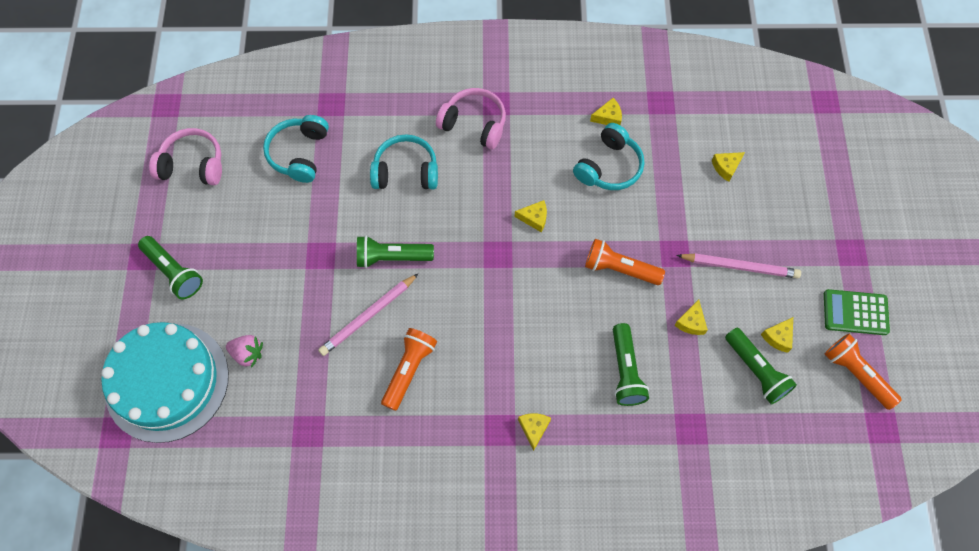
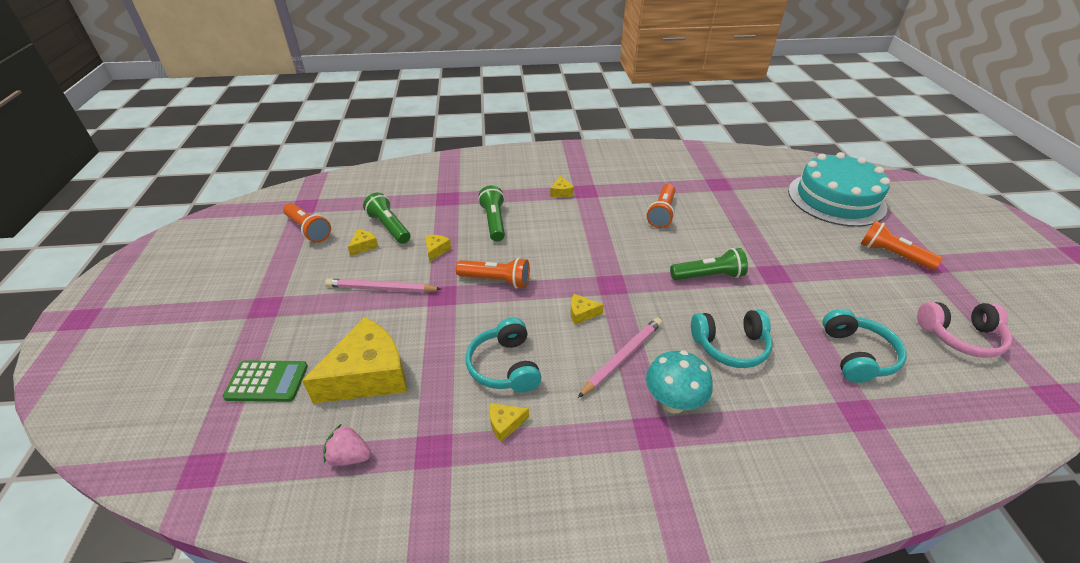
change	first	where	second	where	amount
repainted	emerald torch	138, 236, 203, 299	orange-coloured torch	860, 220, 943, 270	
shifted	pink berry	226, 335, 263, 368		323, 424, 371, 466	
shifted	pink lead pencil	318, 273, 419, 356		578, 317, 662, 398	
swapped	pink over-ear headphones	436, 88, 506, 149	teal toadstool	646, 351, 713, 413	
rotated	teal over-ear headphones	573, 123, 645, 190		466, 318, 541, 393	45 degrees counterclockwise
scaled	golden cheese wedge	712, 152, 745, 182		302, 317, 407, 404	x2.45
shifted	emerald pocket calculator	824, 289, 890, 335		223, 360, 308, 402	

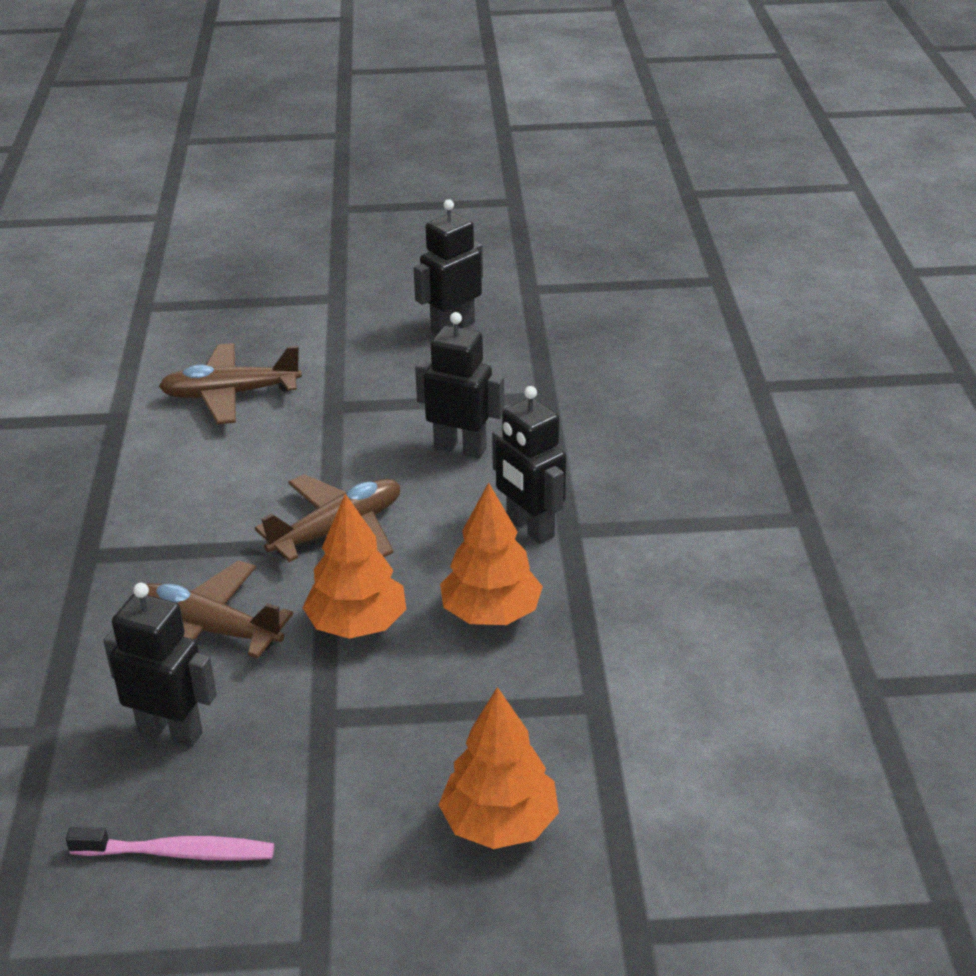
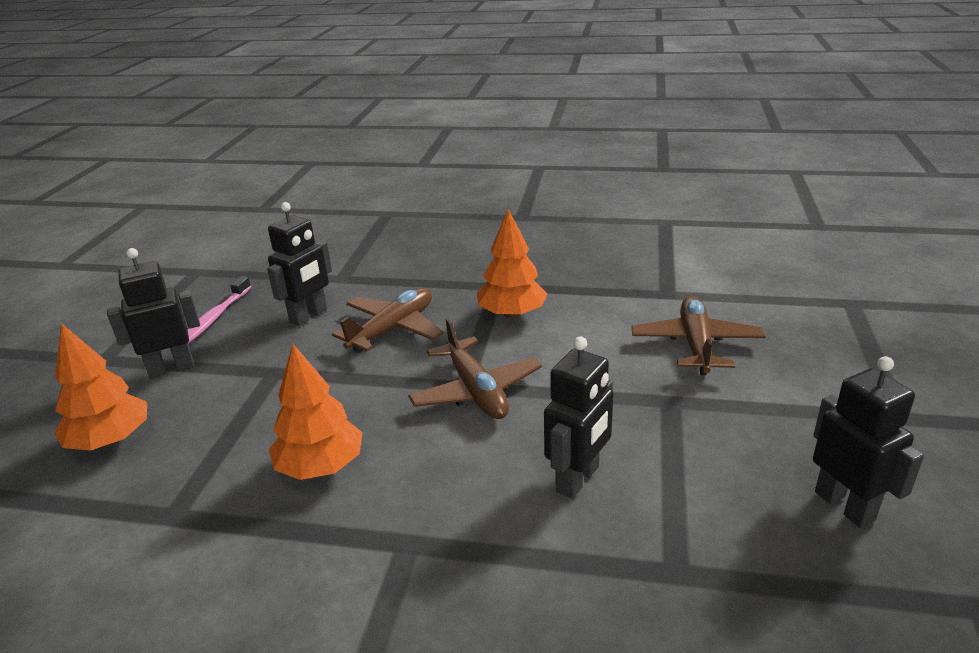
change	first	where	second	where	amount
shifted	orange-coloured toy tree	302, 494, 406, 639		477, 209, 548, 318	
shifted	jet-black robot figure	492, 386, 566, 544		107, 248, 200, 378	

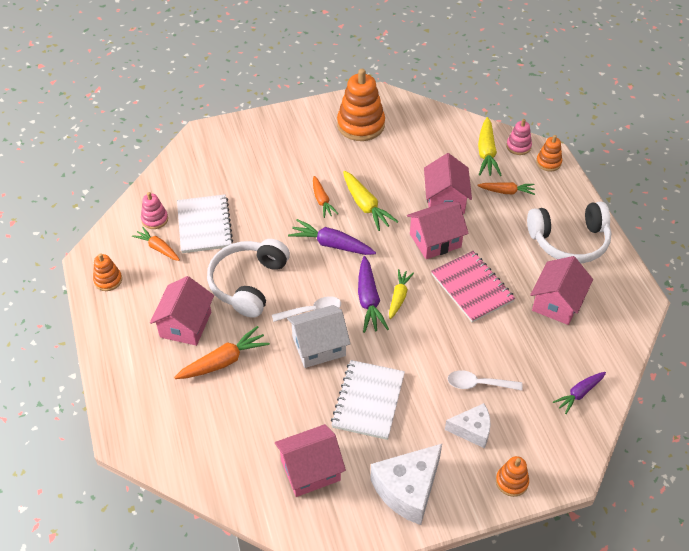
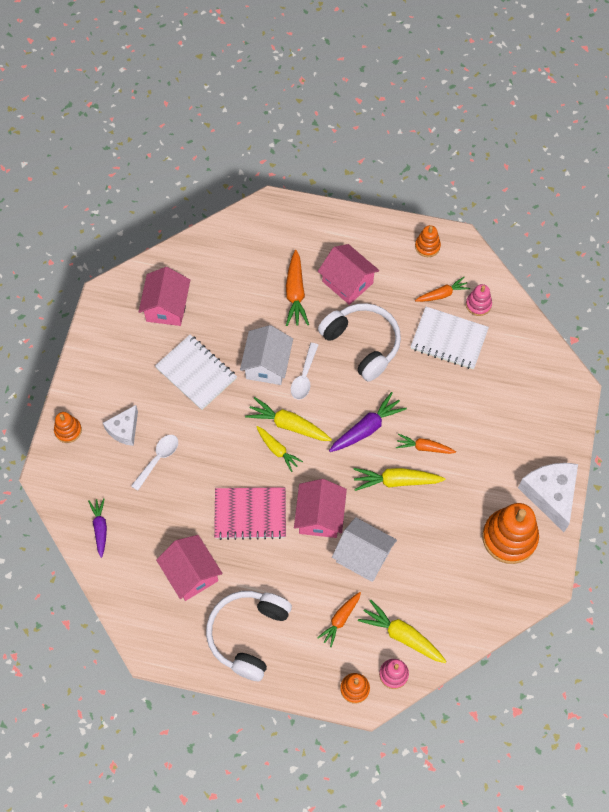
change	first	where	second	where	amount
repainted	royal purple carrot	358, 256, 389, 333	golden carrot	245, 397, 332, 441	
shifted	white cheese wedge	370, 444, 442, 525		518, 463, 578, 532	
repainted	pink cottage	424, 153, 472, 214	white cottage	332, 517, 397, 582	

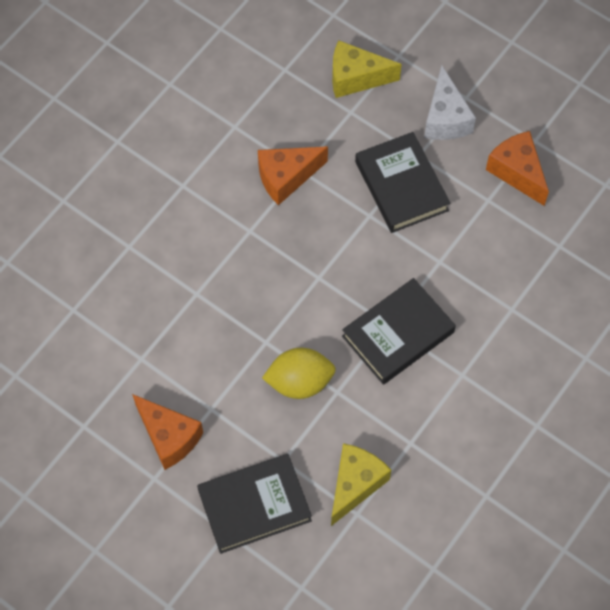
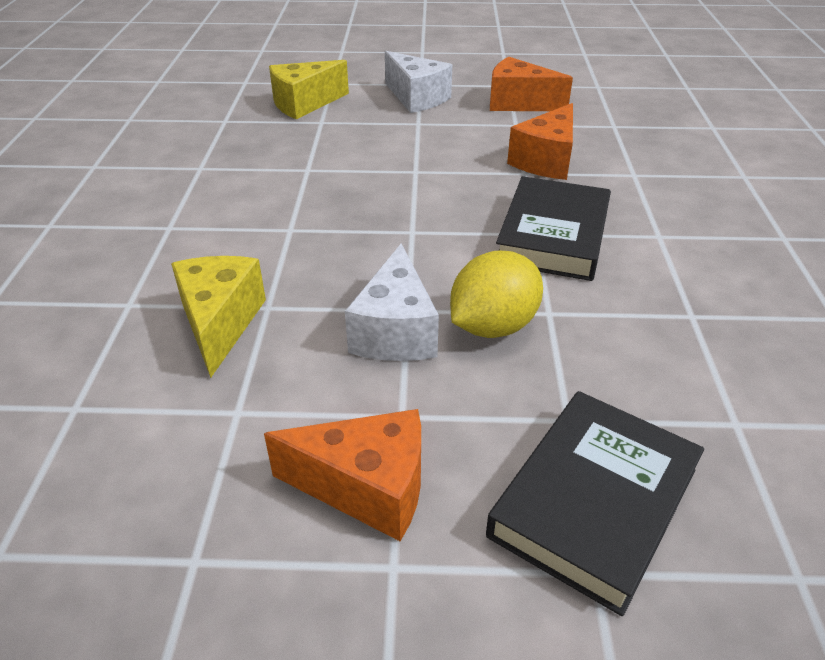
change	first	where	second	where	amount
shifted	orange-coloured cheese wedge	258, 146, 328, 205		507, 103, 573, 180	
shifted	golden cheese wedge	331, 443, 391, 526		171, 256, 266, 378	
gone	jet-black book	355, 132, 450, 233			
new			white cheese wedge	345, 243, 439, 361	

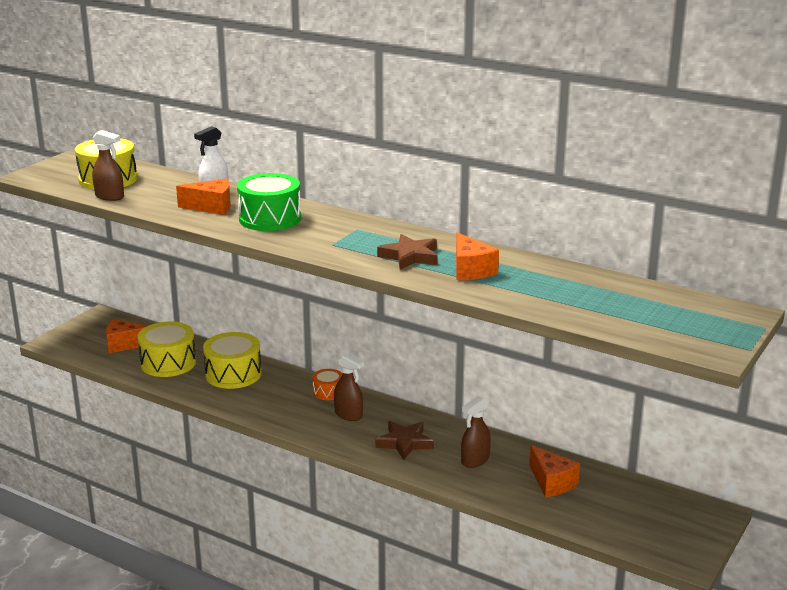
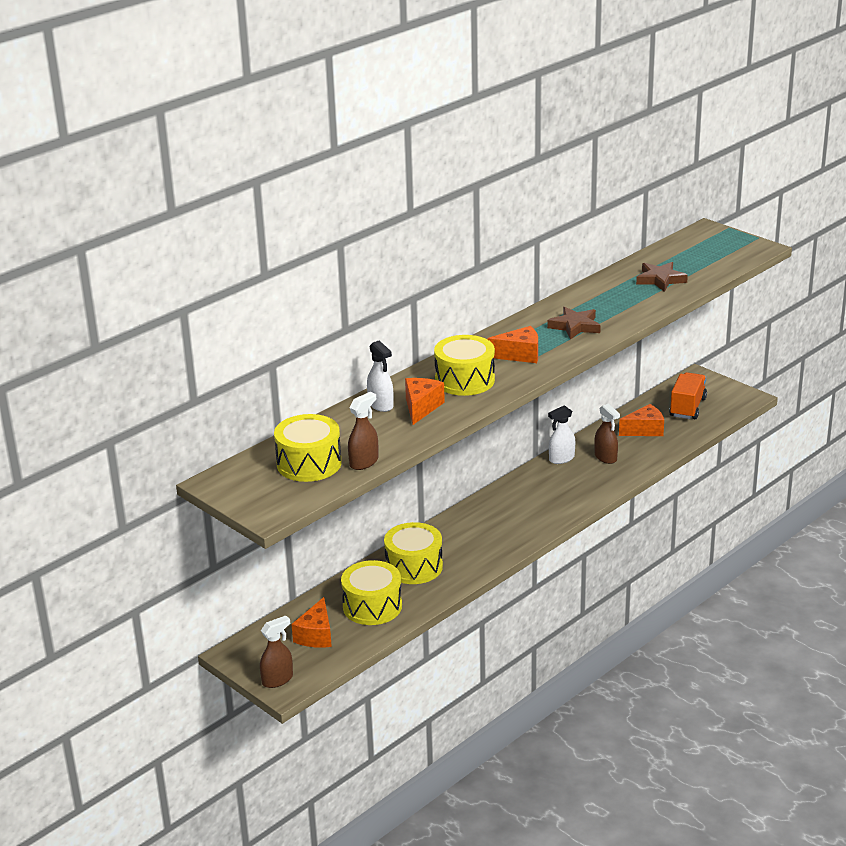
change	first	where	second	where	amount
repainted	emerald snare drum	237, 173, 301, 231	golden snare drum	434, 335, 495, 396	
gone	orange-coloured snare drum	312, 369, 342, 400			
shifted	brown spray bottle	334, 353, 364, 421		260, 616, 293, 688	
shifted	brown five-pointed star	375, 421, 434, 460		636, 262, 688, 292	
shifted	orange-coloured cheese wedge	456, 232, 499, 280		487, 326, 538, 363	
new			white spray bottle	548, 405, 575, 464	
new			orange-coloured toy truck	669, 372, 707, 419	

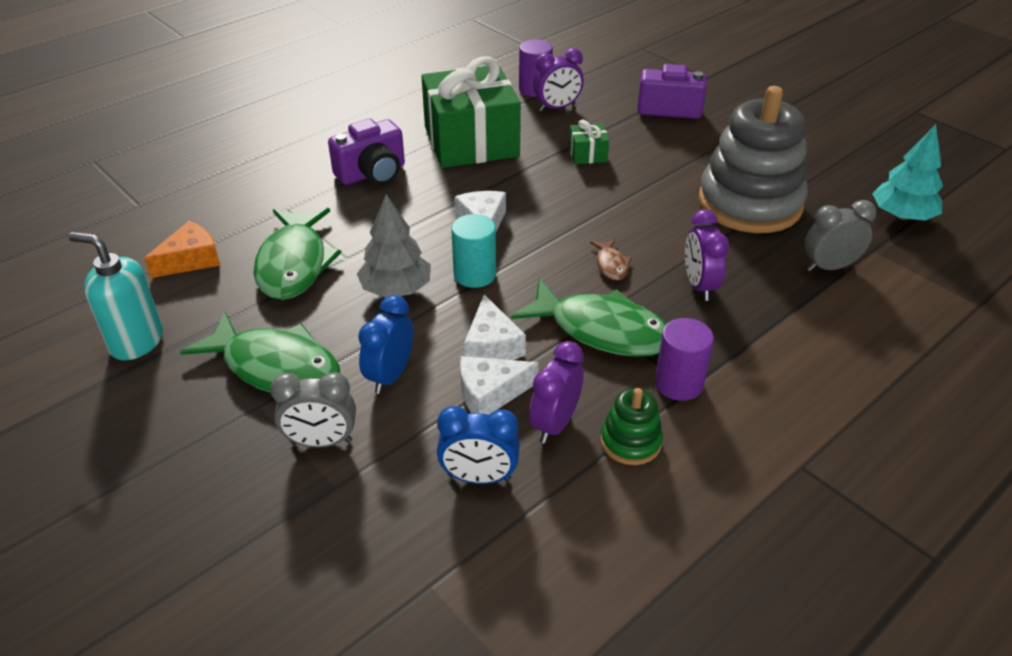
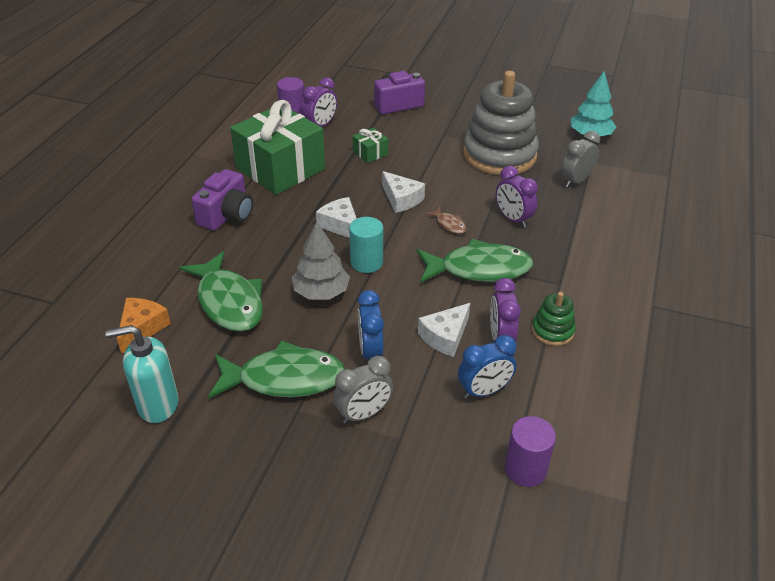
change	first	where	second	where	amount
shifted	white cheese wedge	464, 294, 526, 360		382, 171, 425, 213	
shifted	royal purple cylinder	655, 318, 714, 401		505, 416, 556, 487	

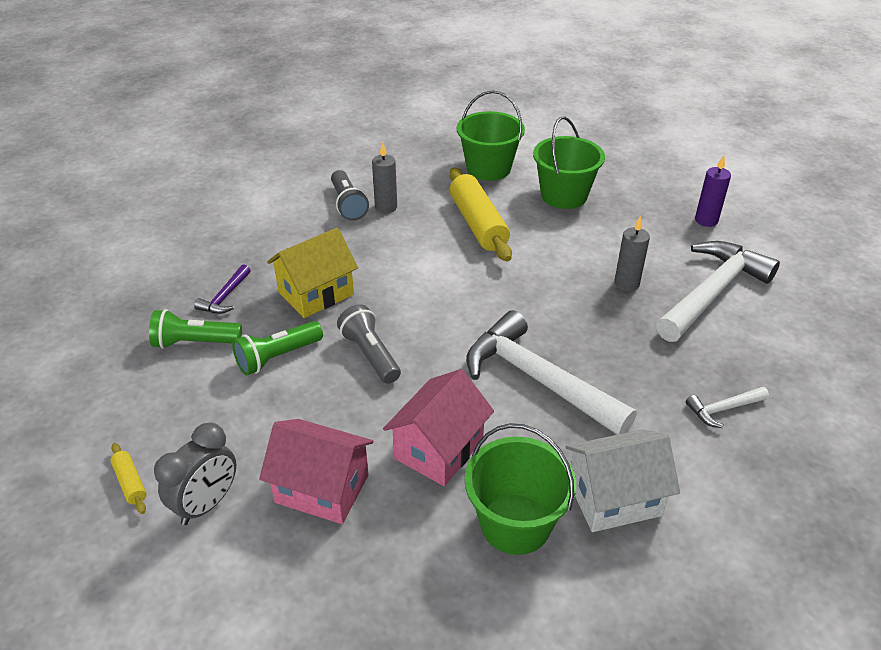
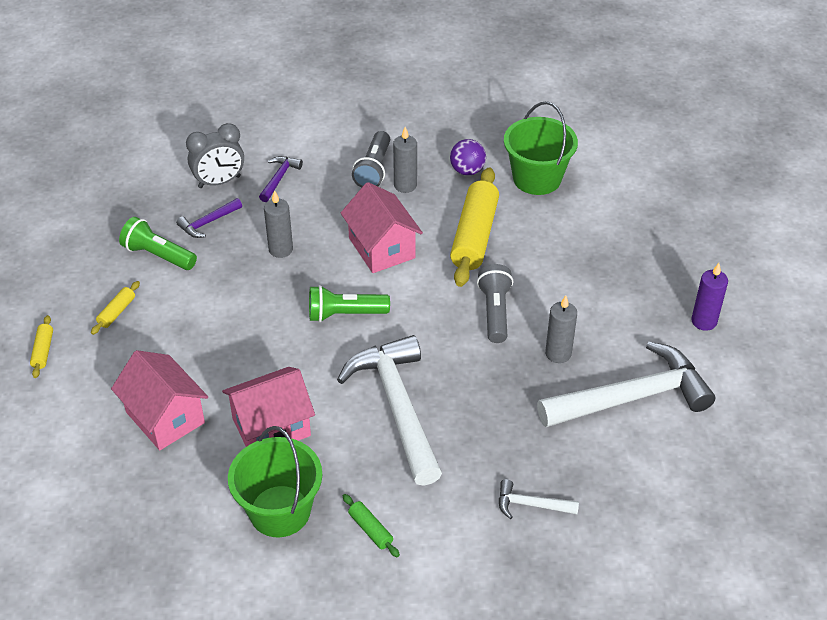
change	first	where	second	where	amount
shifted	grey alarm clock	154, 423, 236, 525		186, 123, 244, 188	
shifted	emerald torch	232, 321, 323, 375		309, 285, 390, 322	
swapped	golden cottage	267, 228, 358, 318	grey wax candle	264, 190, 293, 258	
shifted	grey torch	337, 304, 401, 384		477, 264, 513, 343	
gone	emerald sand bucket	533, 116, 605, 209			
swapped	white cottage	566, 429, 680, 532	emerald rolling pin	343, 494, 400, 557	
new			golden rolling pin	91, 281, 140, 335	
new			royal purple hammer	259, 156, 303, 202	
new			pink cottage	341, 182, 423, 273	
new			royal purple play ball	450, 139, 486, 175	

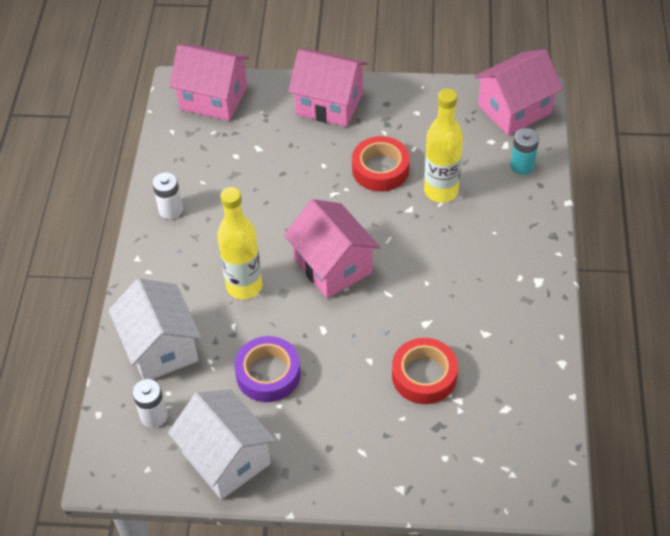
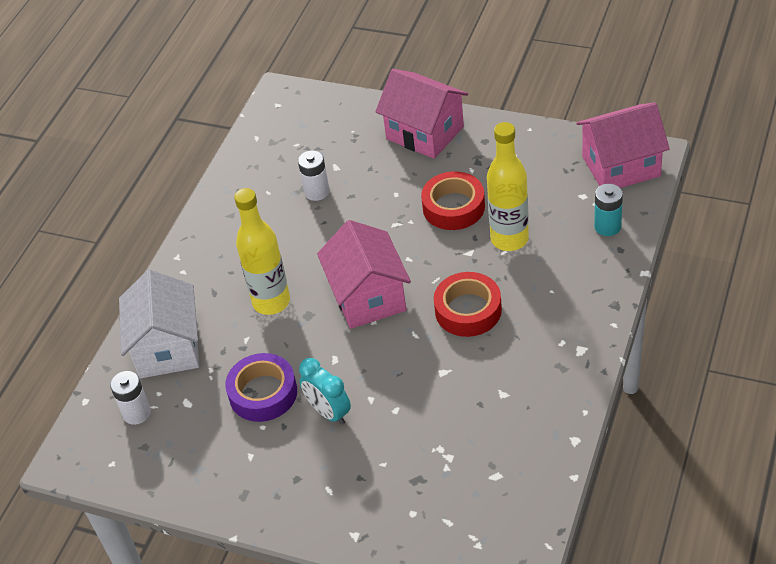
change	first	where	second	where	amount
shifted	white battery	152, 173, 183, 219		298, 150, 329, 201	
gone	white cottage	168, 389, 276, 500			
gone	pink cottage	169, 45, 249, 121			
shifted	red roll of tape	392, 338, 458, 404		434, 272, 502, 337	
new			teal alarm clock	299, 358, 351, 425	

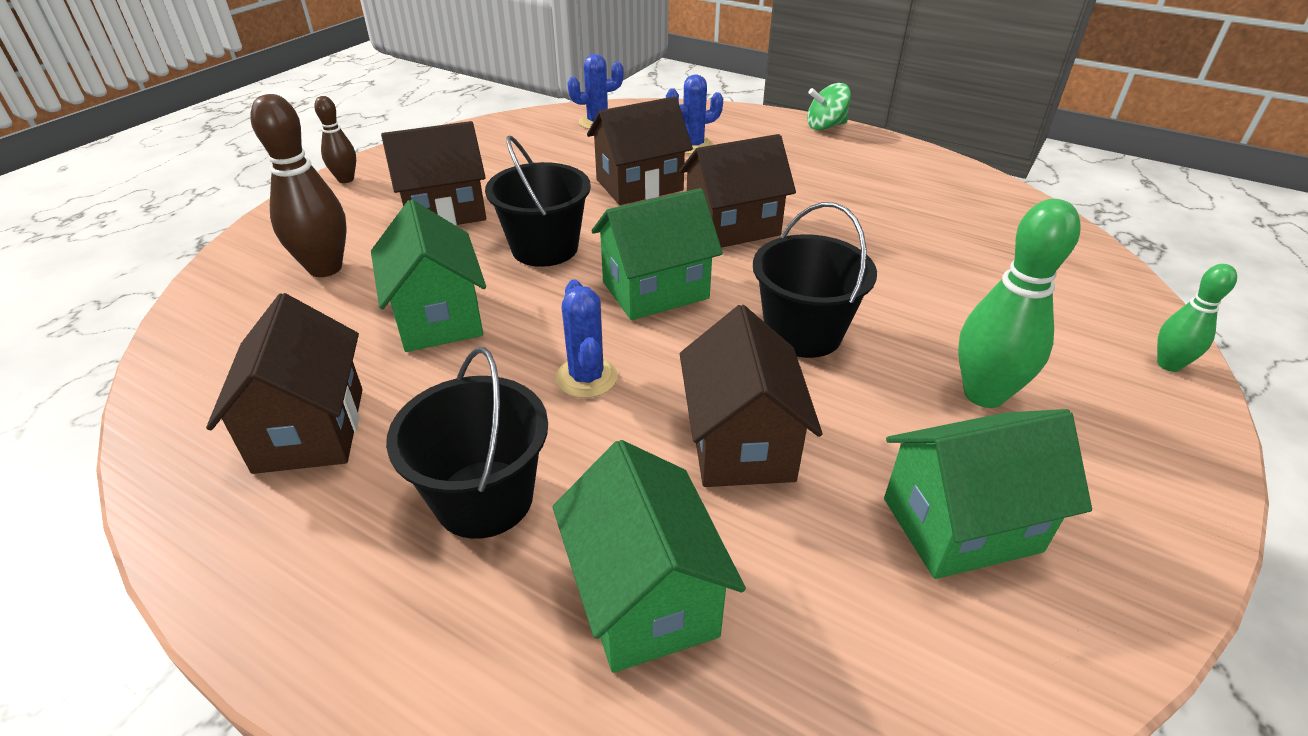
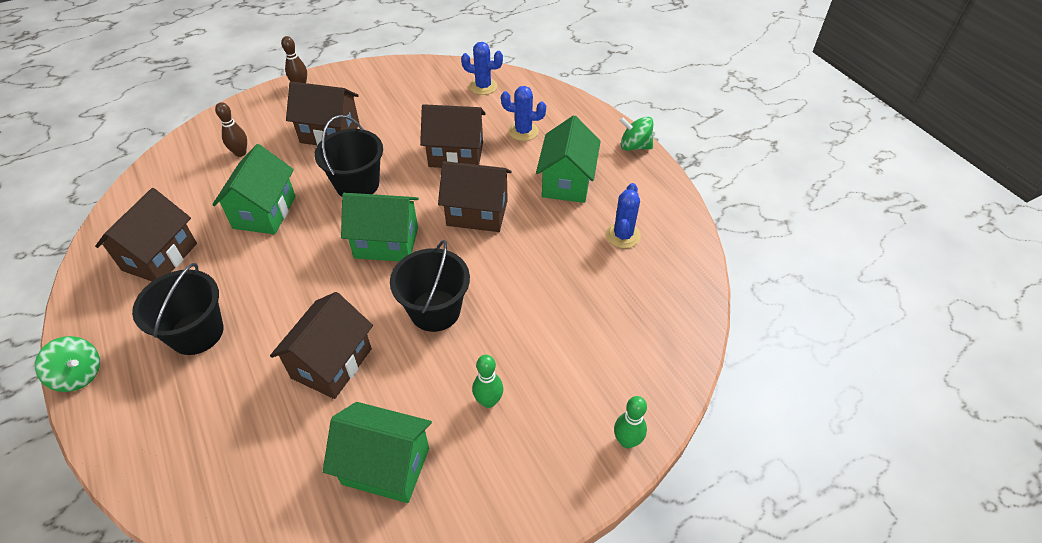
change	first	where	second	where	amount
scaled	brown skittle	250, 94, 347, 277		215, 102, 247, 157	x0.57
shifted	emerald cottage	553, 440, 746, 673		536, 115, 601, 203	
shifted	cobalt cactus	556, 279, 618, 398		606, 183, 641, 248	
scaled	emerald skittle	958, 199, 1080, 408		472, 355, 503, 408	x0.57
new			emerald spinning top	35, 336, 100, 392	

